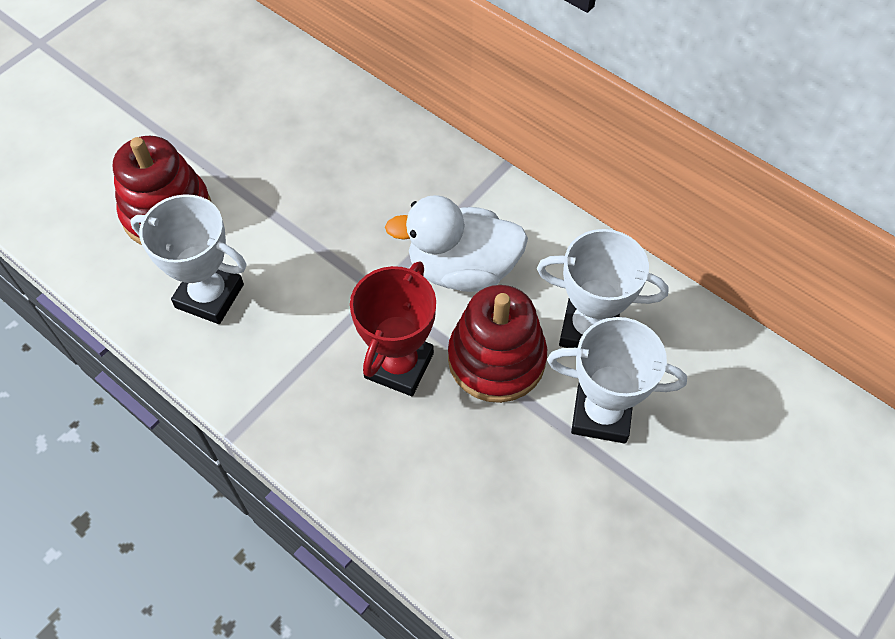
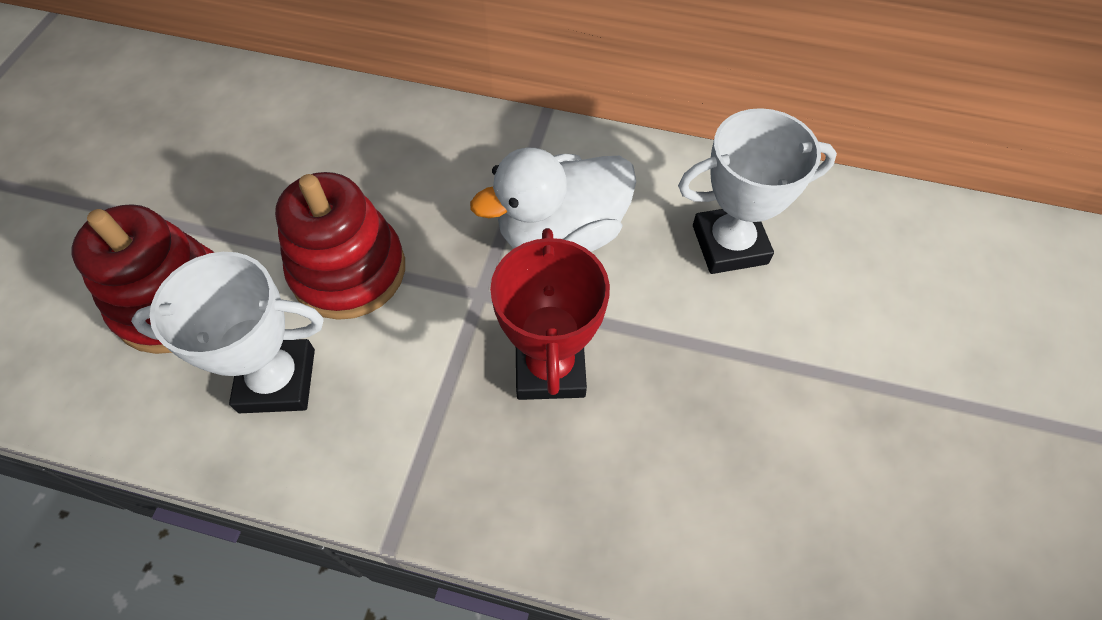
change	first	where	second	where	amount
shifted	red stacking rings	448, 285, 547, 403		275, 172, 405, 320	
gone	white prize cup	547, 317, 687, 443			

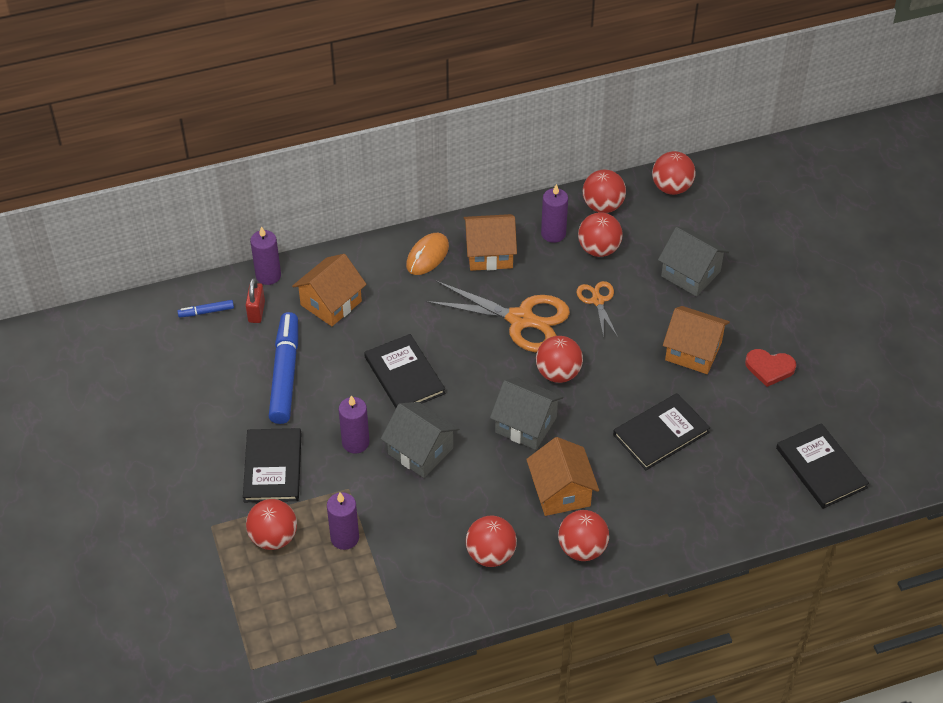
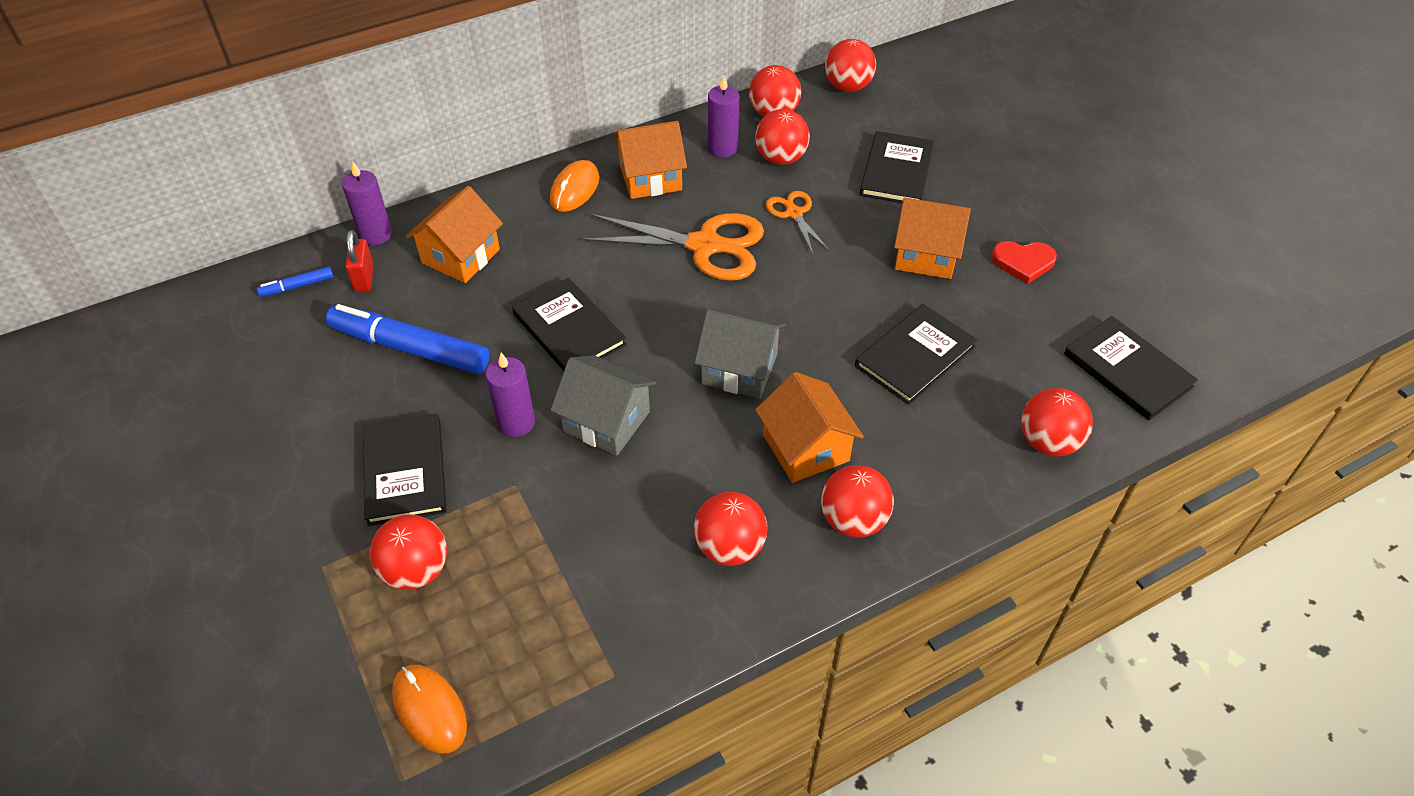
change	first	where	second	where	amount
rotated	cobalt marker	269, 312, 298, 424		326, 304, 490, 374	60 degrees counterclockwise
gone	royal purple wax candle	327, 492, 359, 550			
shifted	red play ball	536, 336, 583, 383		1021, 388, 1093, 456	
swapped	grey cottage	658, 227, 729, 296	jet-black book	860, 131, 934, 203	
new			orange-coloured computer mouse	392, 665, 467, 754	

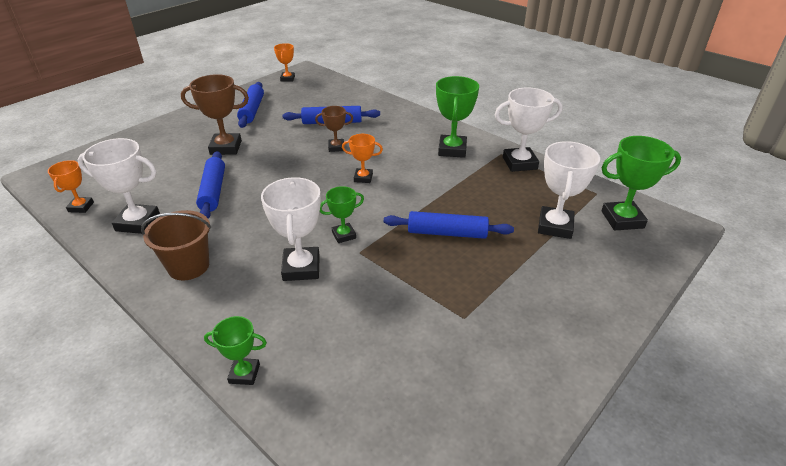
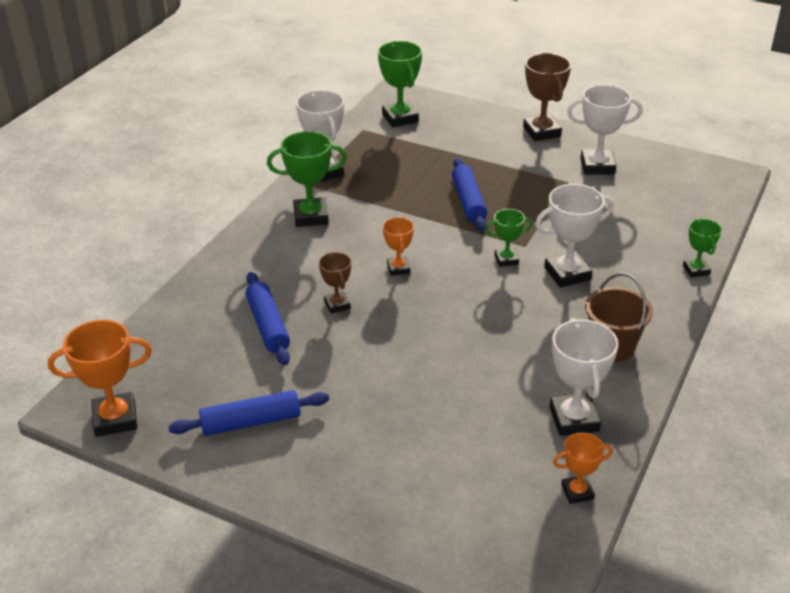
change	first	where	second	where	amount
shifted	brown prize cup	181, 74, 249, 155		523, 53, 571, 141	
gone	cobalt rolling pin	196, 151, 225, 219			
scaled	orange-coloured prize cup	274, 43, 295, 82		48, 320, 152, 437	x1.71
rotated	emerald prize cup	320, 186, 364, 243		485, 209, 533, 267	60 degrees counterclockwise
shifted	white prize cup	538, 141, 600, 239		567, 85, 643, 175	

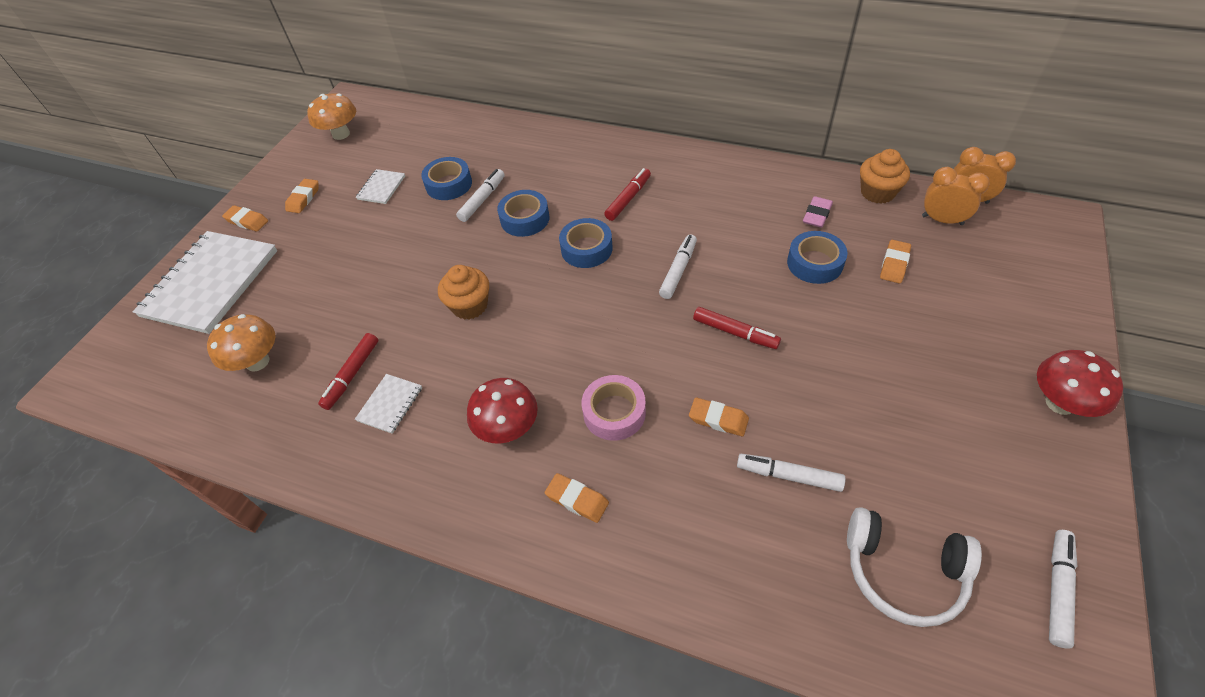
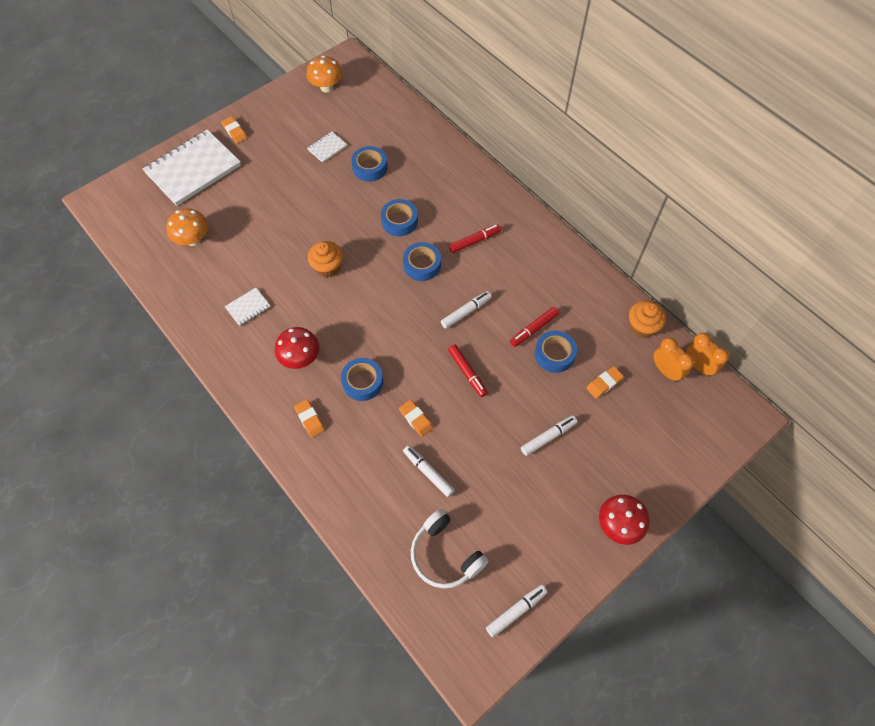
change	first	where	second	where	amount
gone	orange-coloured pencil eraser	285, 179, 318, 213			
shifted	red marker	318, 333, 378, 410		510, 307, 559, 347	
shifted	white marker	456, 169, 505, 222		521, 416, 578, 456	
repainted	pink roll of tape	582, 375, 646, 441	cobalt roll of tape	341, 358, 383, 401	
gone	pink pencil eraser	803, 196, 833, 228			

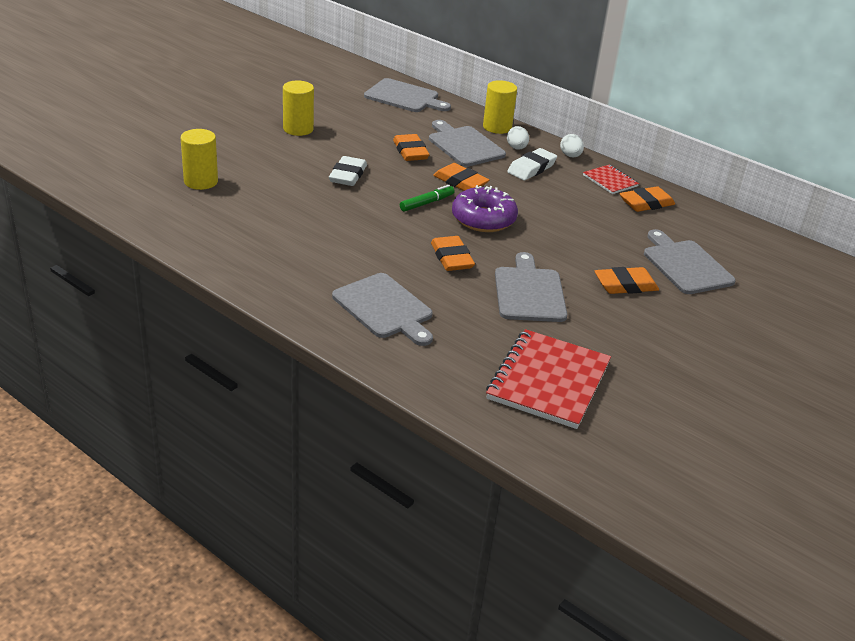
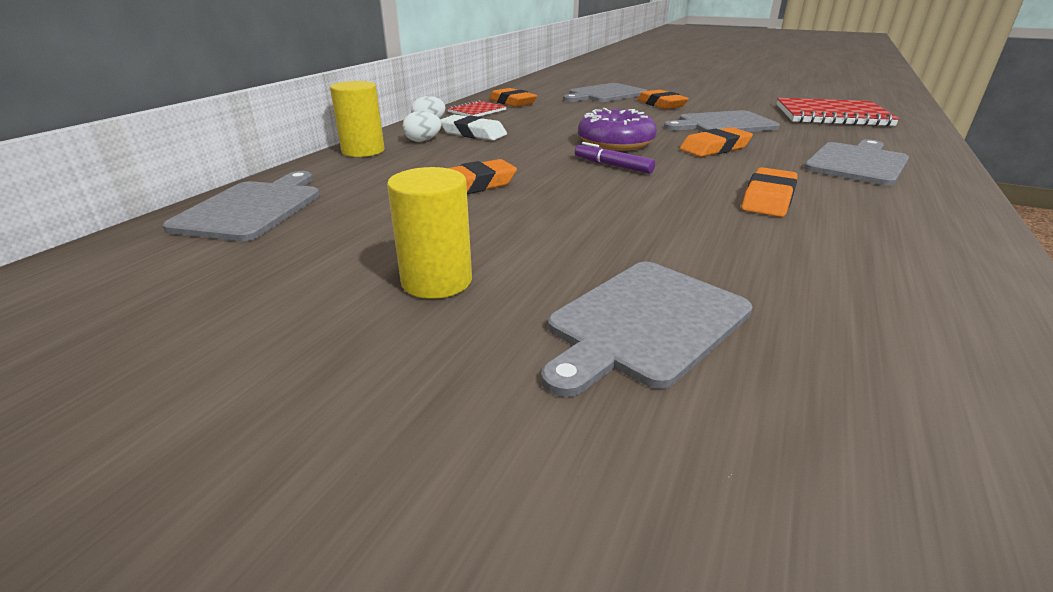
change	first	where	second	where	amount
gone	golden cylinder	181, 129, 218, 190			
gone	white pencil eraser	329, 156, 367, 186			
repainted	emerald marker	400, 185, 455, 212	royal purple marker	575, 142, 655, 174	
shifted	grey bread board	429, 120, 506, 167		541, 262, 753, 397	
shifted	orange-coloured pencil eraser	433, 163, 489, 191		741, 167, 798, 217	

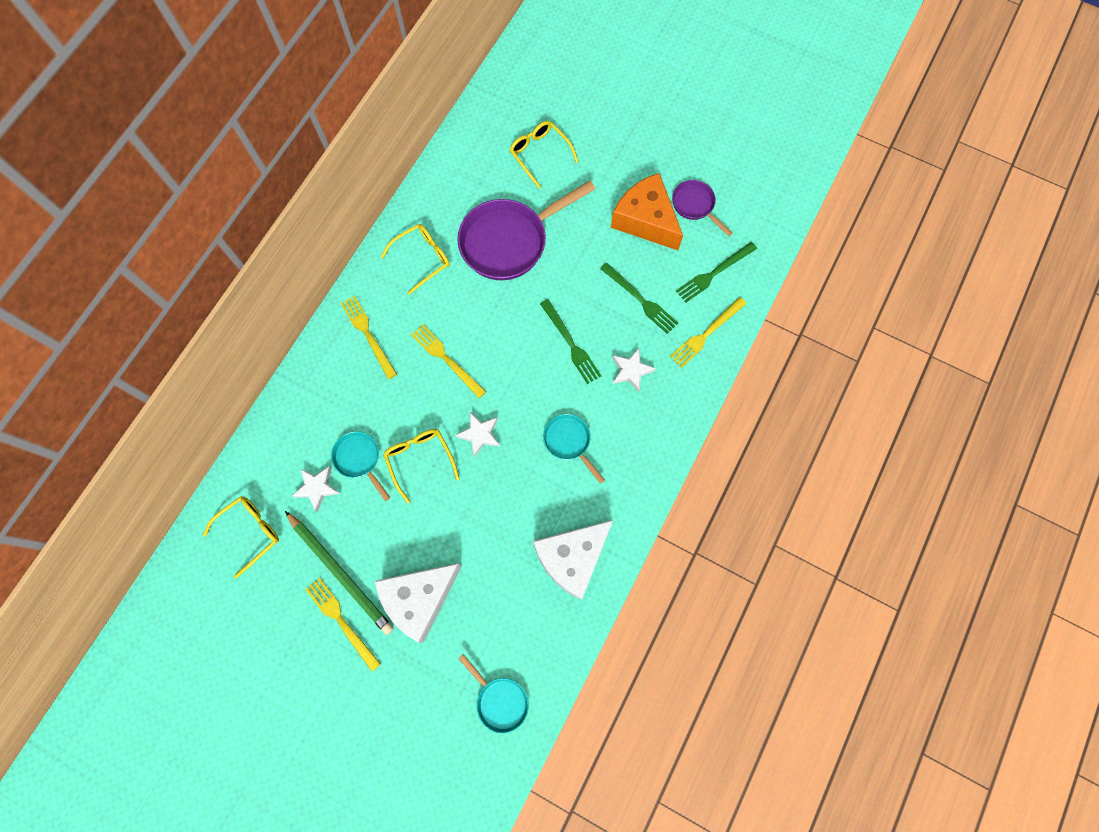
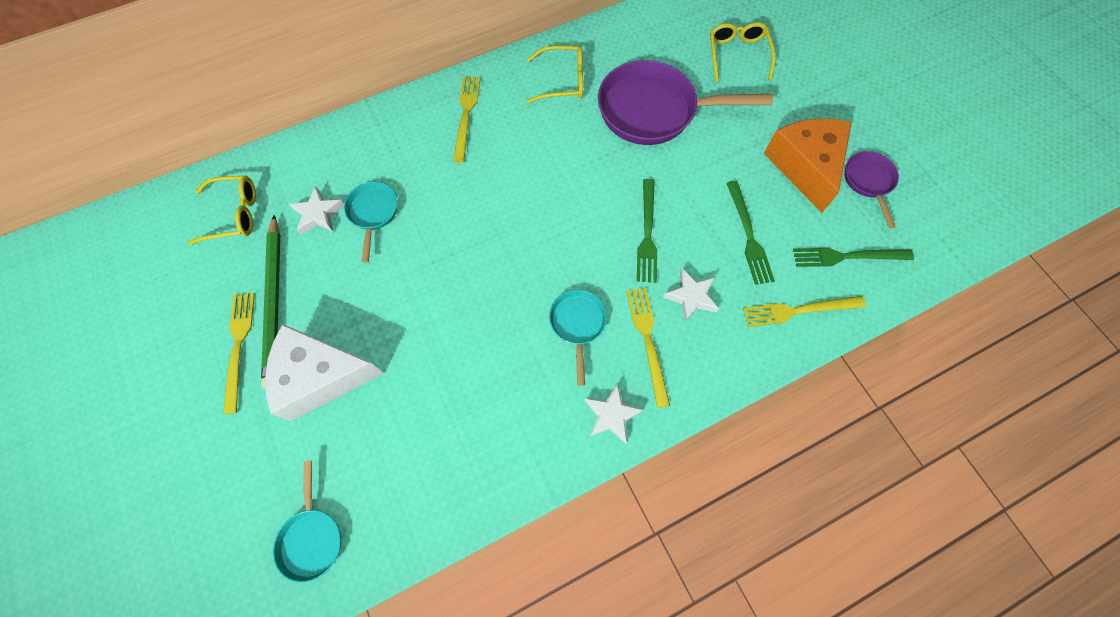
change	first	where	second	where	amount
gone	golden glasses	383, 429, 459, 503			
shifted	golden fork	411, 324, 486, 398		626, 287, 670, 408	
shifted	white five-pointed star	455, 412, 500, 457		584, 383, 643, 444	
gone	white cheese wedge	533, 520, 613, 600			

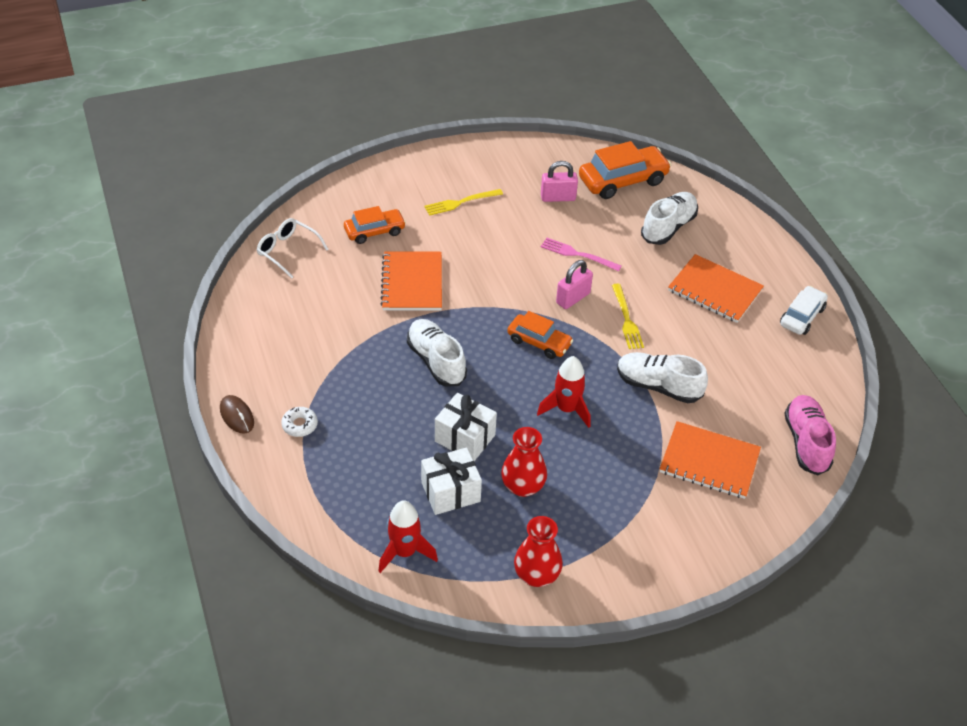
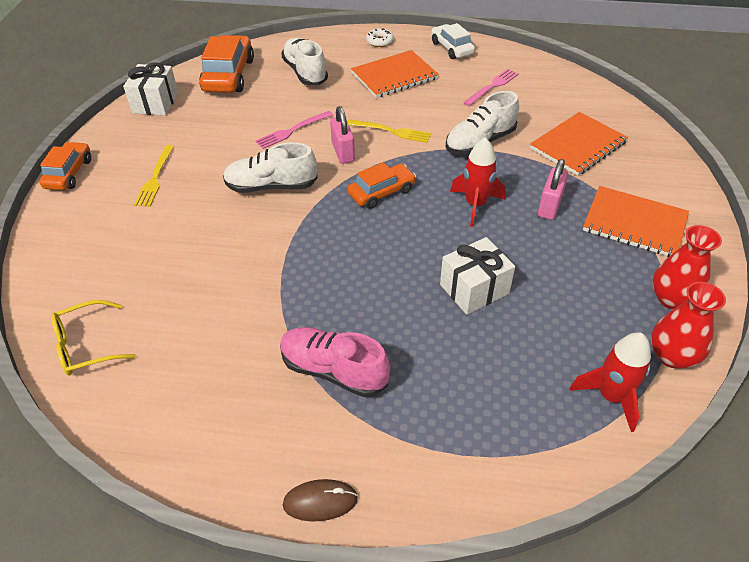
change	first	where	second	where	amount
repainted	white glasses	257, 218, 329, 279	golden glasses	51, 300, 136, 375	
shifted	white doughnut	281, 407, 318, 437		366, 28, 394, 47	
shifted	orange-coloured car	344, 206, 406, 244		39, 142, 91, 190	
shifted	orange-coloured notepad	380, 251, 442, 310		583, 186, 689, 257	
shifted	white lace-up shoe	407, 319, 467, 387		223, 142, 318, 193	
shifted	white present	421, 447, 482, 515		123, 62, 178, 116	
shifted	red vase	501, 427, 547, 497		651, 282, 726, 369	
shifted	pink small lock	541, 161, 578, 202		538, 159, 568, 220	
shifted	pink lace-up shoe	784, 395, 836, 475		280, 327, 390, 397	
new			pink fork	463, 69, 519, 106	

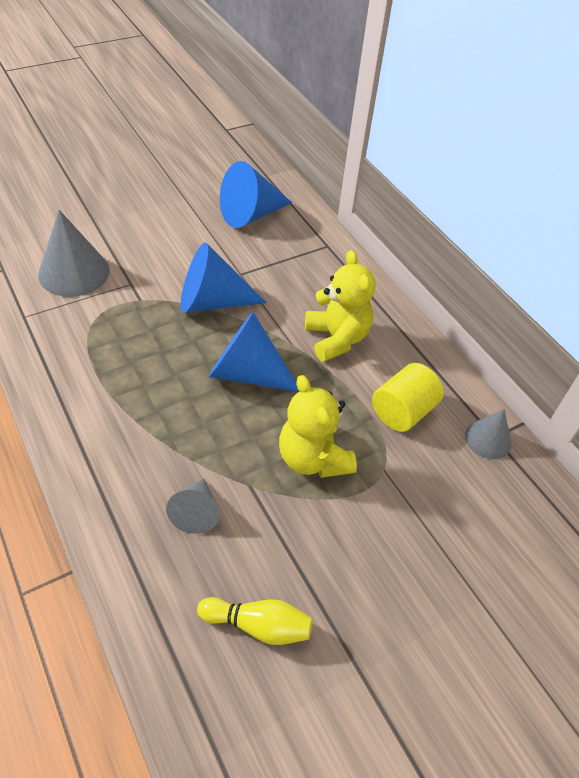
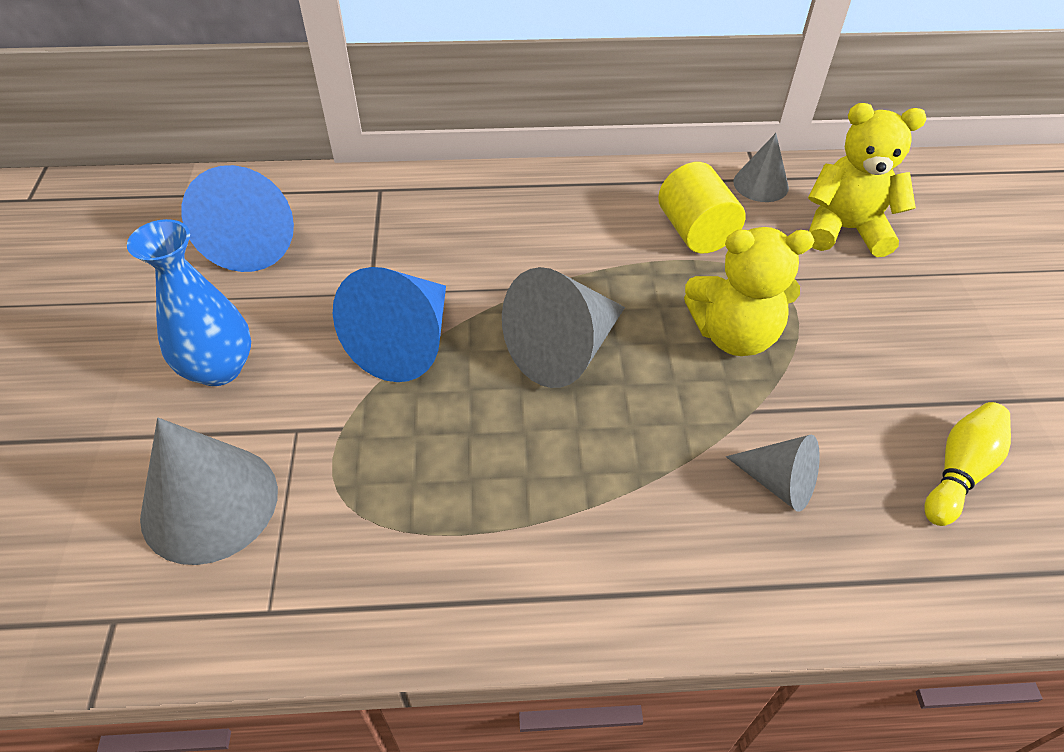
change	first	where	second	where	amount
repainted	cobalt cone	209, 312, 299, 392	grey cone	502, 267, 625, 388	
shifted	golden stuffed bear	305, 250, 375, 362		808, 103, 927, 257	
new			cobalt vase	127, 219, 251, 386	

